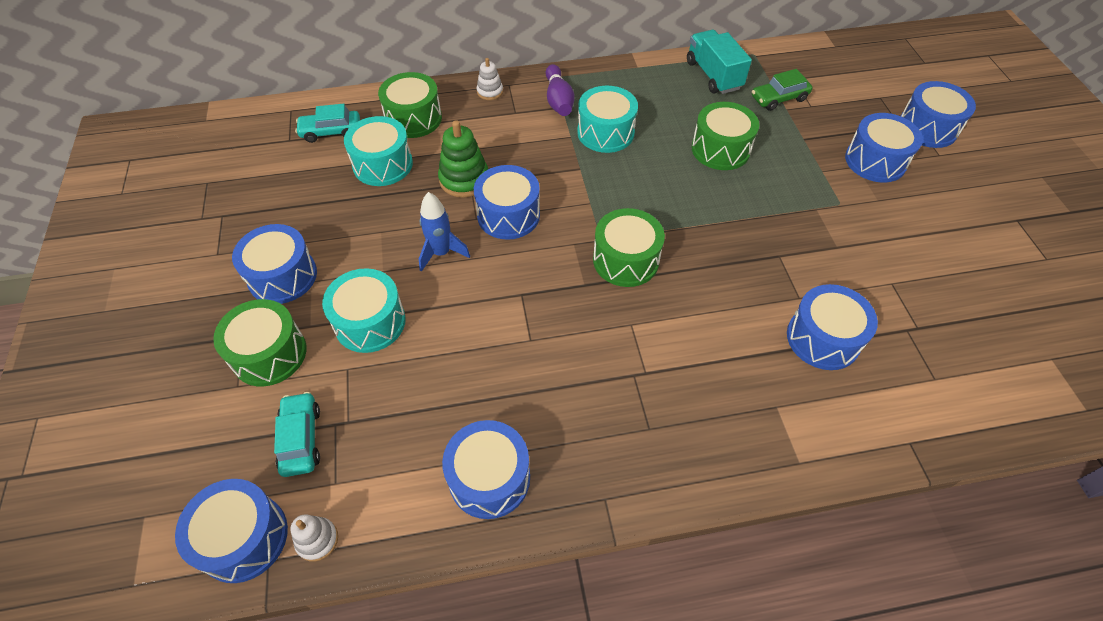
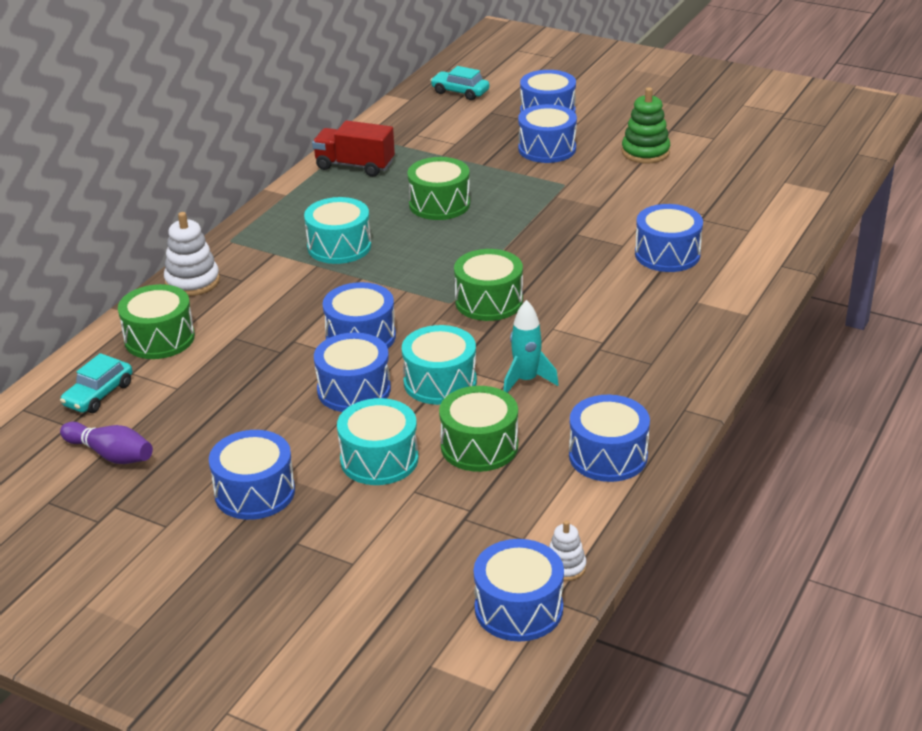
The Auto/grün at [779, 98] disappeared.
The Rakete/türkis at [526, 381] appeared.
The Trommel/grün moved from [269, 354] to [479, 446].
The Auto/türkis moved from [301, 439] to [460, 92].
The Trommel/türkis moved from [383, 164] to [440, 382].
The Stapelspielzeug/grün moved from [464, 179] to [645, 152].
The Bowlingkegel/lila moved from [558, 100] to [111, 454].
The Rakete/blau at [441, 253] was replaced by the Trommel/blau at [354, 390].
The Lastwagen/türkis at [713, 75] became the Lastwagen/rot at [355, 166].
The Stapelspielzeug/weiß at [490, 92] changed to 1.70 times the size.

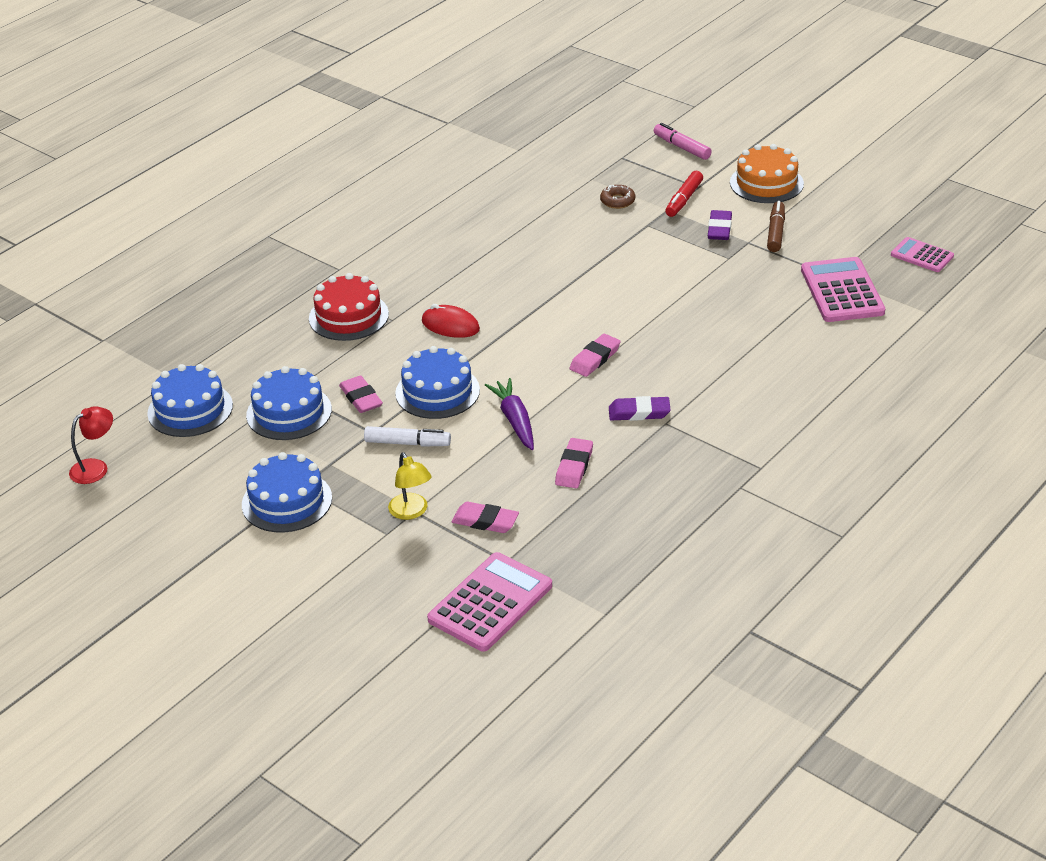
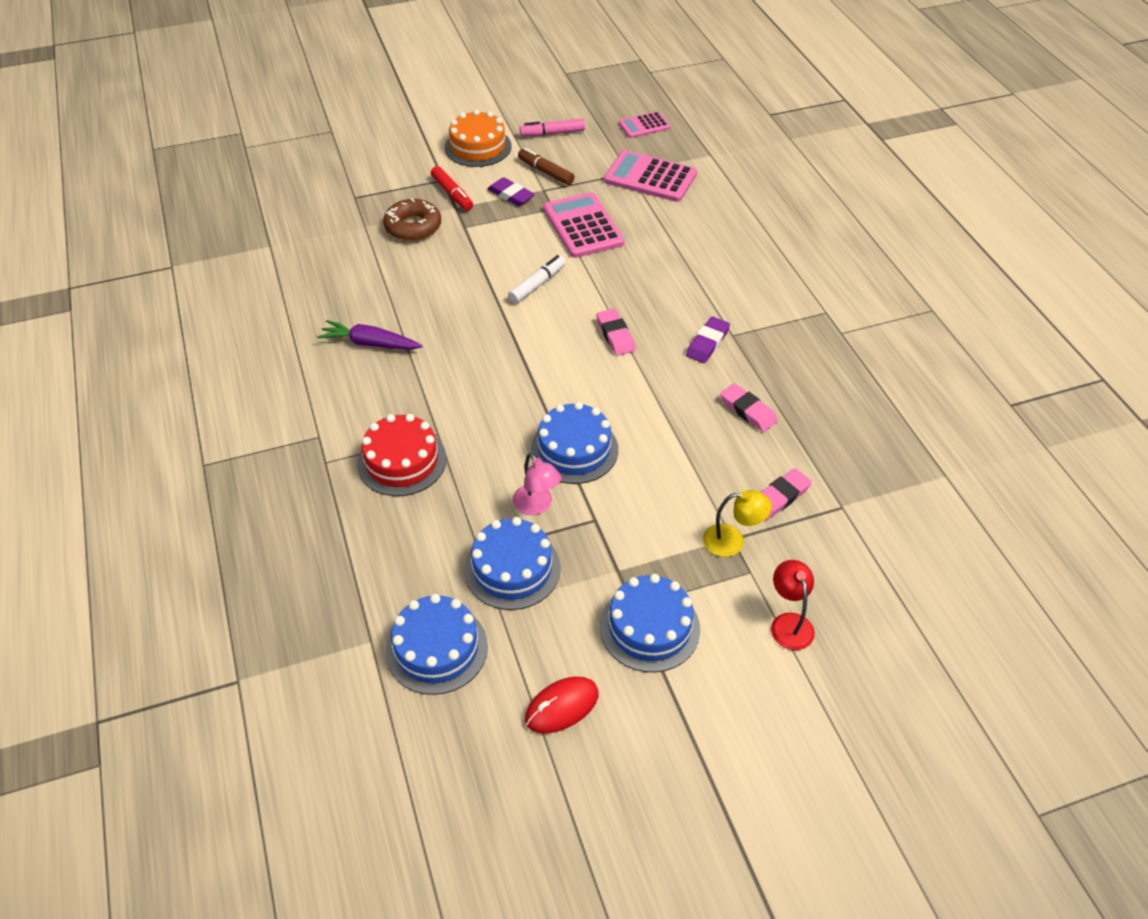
The Lampe/rot moved from [96, 467] to [789, 623].
The Filzstift/weiß moved from [407, 443] to [537, 284].
The Computermaus/rot moved from [450, 325] to [562, 707].
The Taschenrechner/rosa moved from [490, 603] to [583, 226].
The Karotte/lila moved from [515, 420] to [370, 343].
The Filzstift/rosa moved from [682, 147] to [552, 133].
The Radiergummi/rosa at [361, 398] was replaced by the Lampe/rosa at [537, 506].
The Donut/braun at [617, 201] changed to 1.66 times the size.

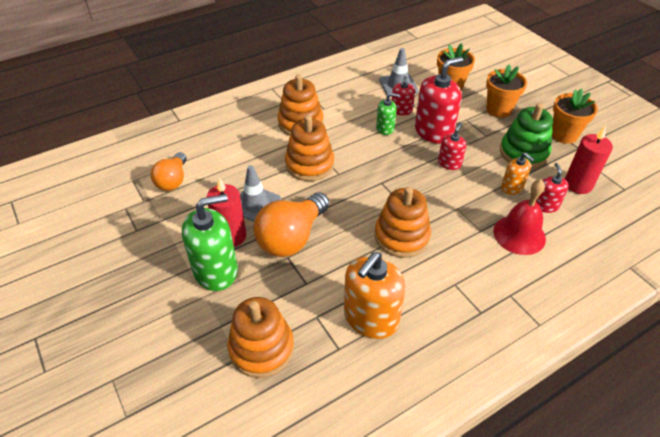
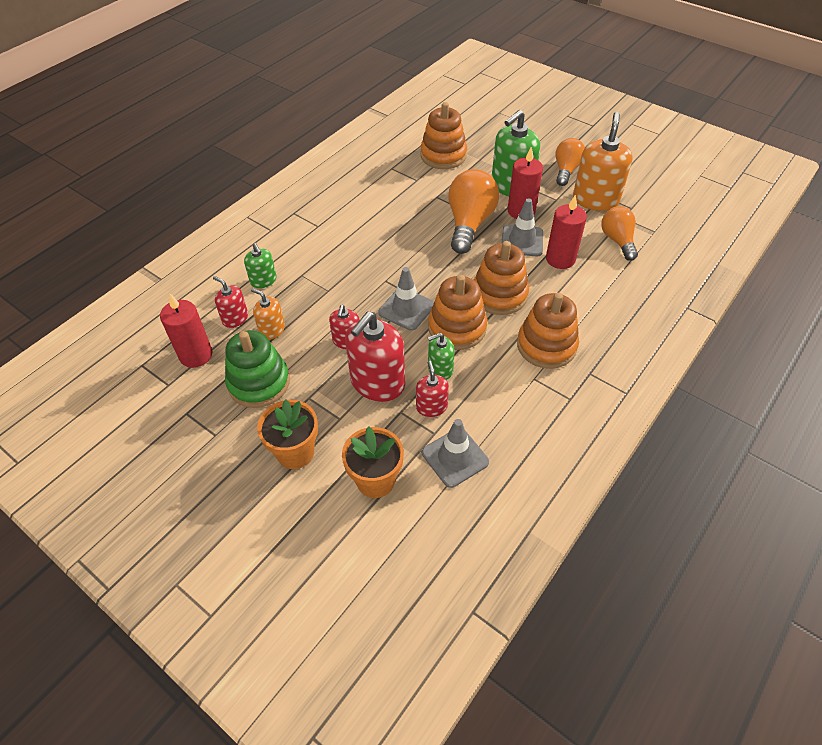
The Blumentopf/orange at [564, 135] disappeared.
The Leitkegel/grau at [406, 309] appeared.
The Kerze/rot at [560, 259] appeared.
The Glühbirne/orange at [566, 170] appeared.
The Seifenspender/orange moved from [371, 318] to [595, 199].
The Stapelspielzeug/orange moved from [401, 236] to [457, 328].
The Glocke/rot at [519, 234] was replaced by the Seifenspender/grün at [263, 280].
The Seifenspender/rot at [546, 205] turned 150 degrees clockwise.

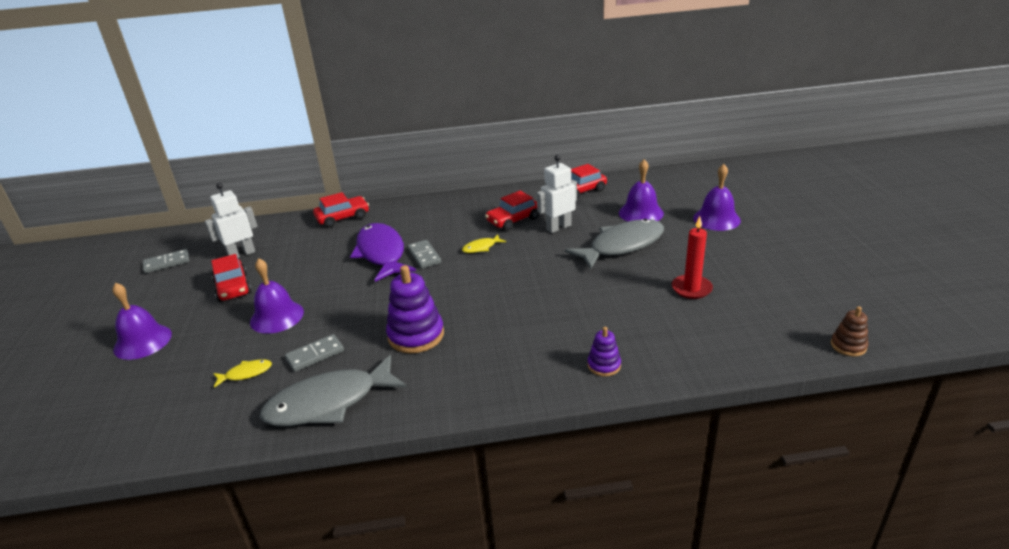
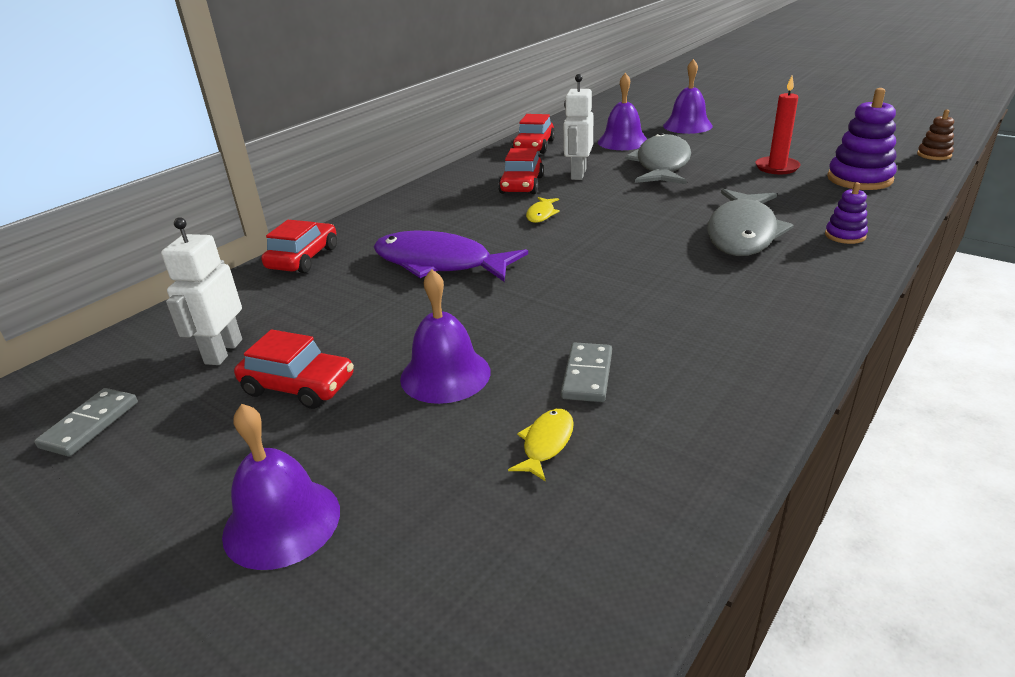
The Dominostein/grau at [424, 256] disappeared.
The Fisch/grau moved from [329, 403] to [742, 233].
The Stapelspielzeug/lila moved from [416, 335] to [859, 179].

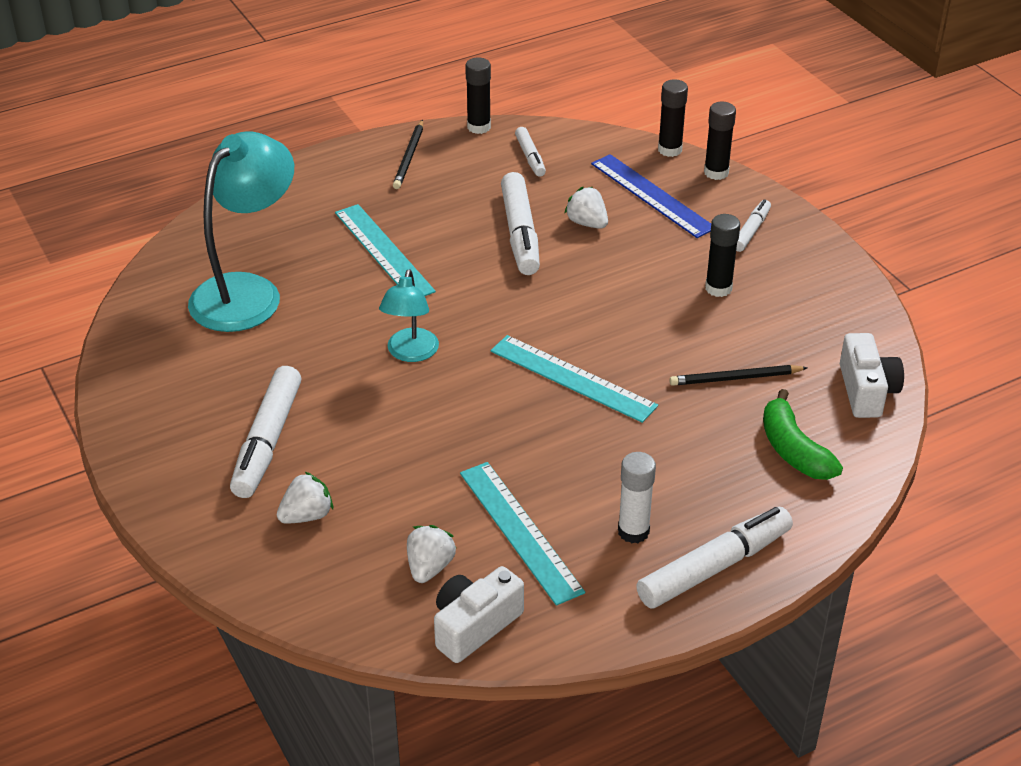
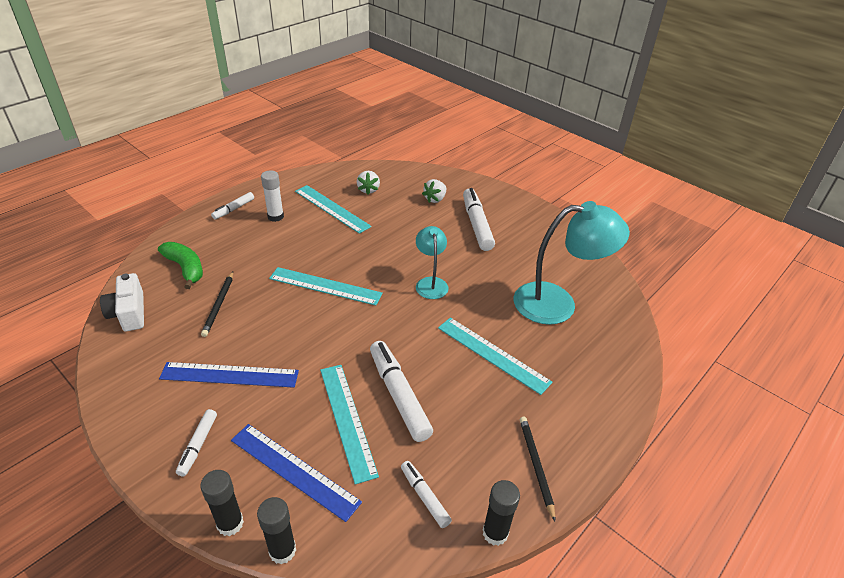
The Kamera/weiß at [474, 626] disappeared.
The Erdbeere/weiß at [587, 223] was replaced by the Lineal/türkis at [347, 420].
The Klebestift/schwarz at [718, 288] was replaced by the Lineal/blau at [229, 375].
The Lampe/türkis at [247, 292] turned 105 degrees counterclockwise.
The Bleistift/schwarz at [735, 378] turned 120 degrees clockwise.
The Filzstift/weiß at [714, 567] changed to 0.55 times the size.

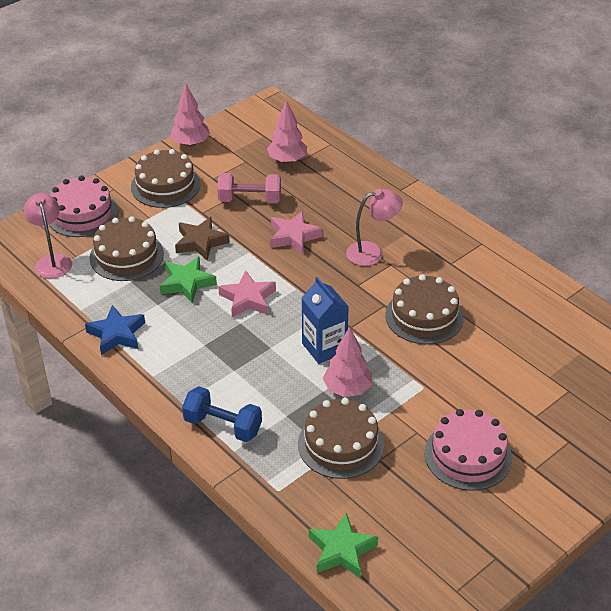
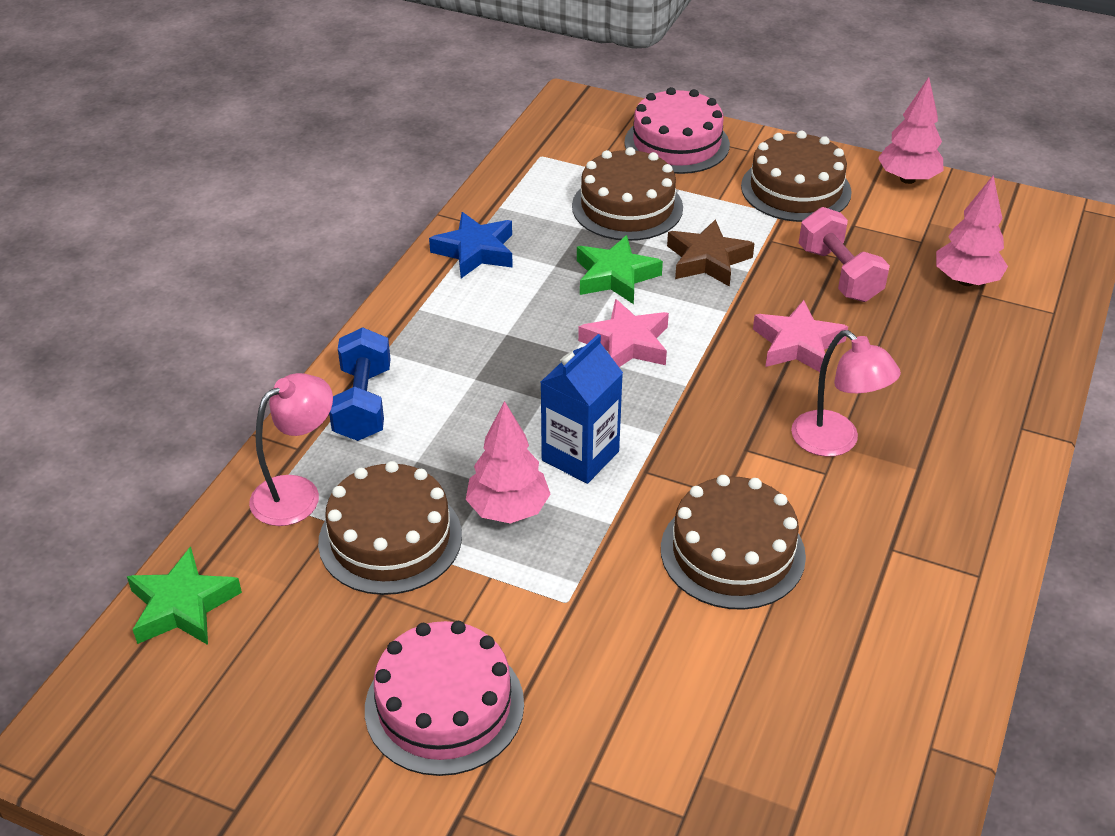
The Lampe/rosa moved from [52, 261] to [297, 493].

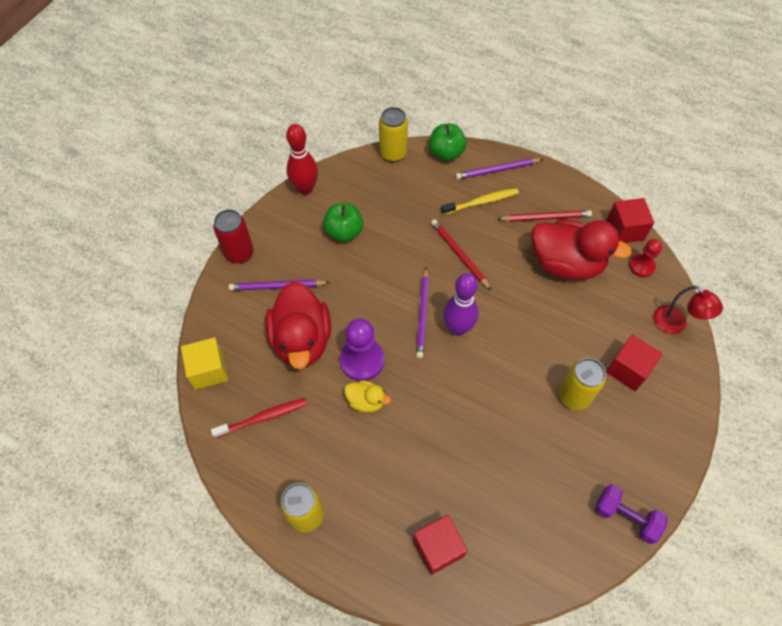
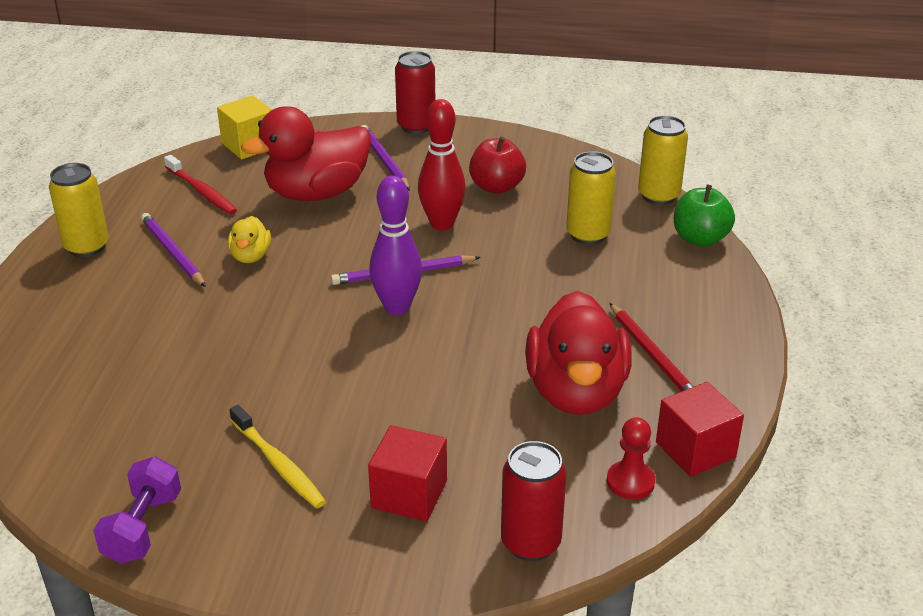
The Bauer/lila at [362, 360] disappeared.
The Kubus/rot at [438, 548] disappeared.
The Bleistift/rot at [459, 255] disappeared.
The Bowlingkegel/rot moved from [305, 189] to [442, 224].
The Zahnbürste/gelb moved from [481, 202] to [278, 464].
The Bleistift/lila moved from [497, 170] to [172, 252].
The Dose/gelb moved from [574, 396] to [588, 235].
The Lampe/rot at [675, 324] was replaced by the Dose/rot at [530, 543].
The Apfel/grün at [344, 232] became the Apfel/rot at [496, 187].

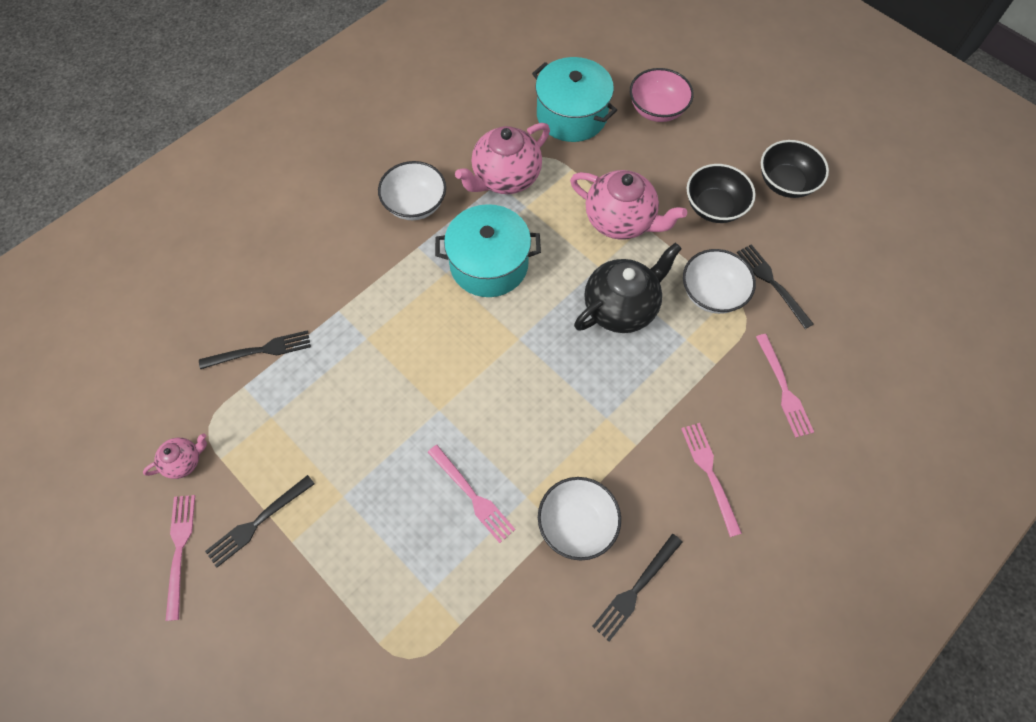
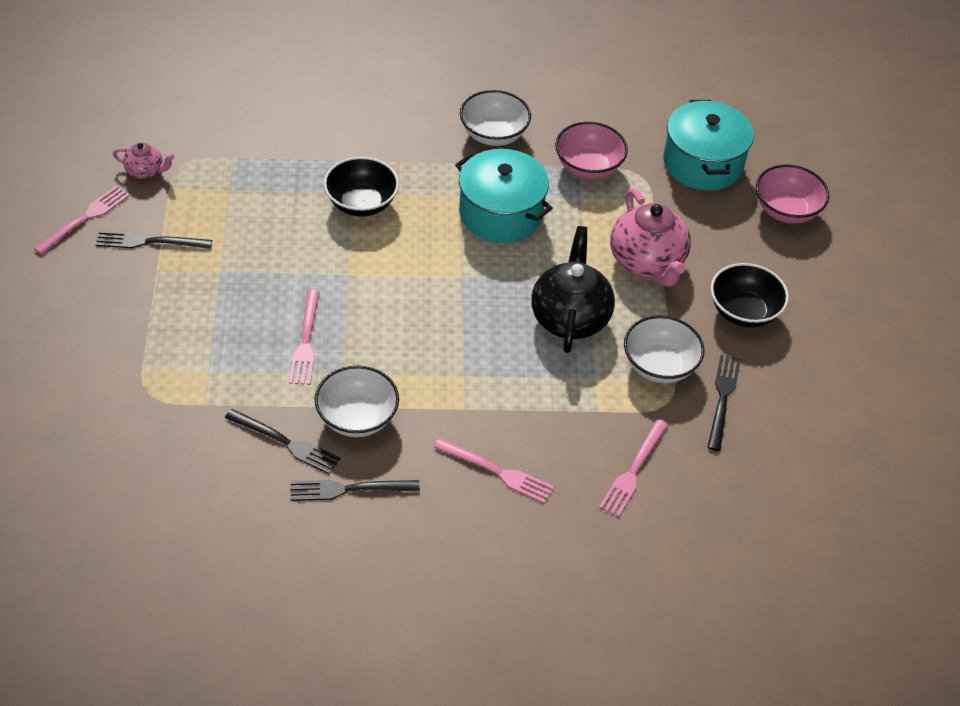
The Gabel/schwarz moved from [260, 350] to [286, 443].
The Schüssel/schwarz moved from [786, 183] to [361, 203].
The Teekanne/rosa at [505, 178] was replaced by the Schüssel/rosa at [588, 167].
The Teekanne/schwarz at [621, 307] turned 90 degrees counterclockwise.
The Gabel/rosa at [710, 473] turned 90 degrees clockwise.

